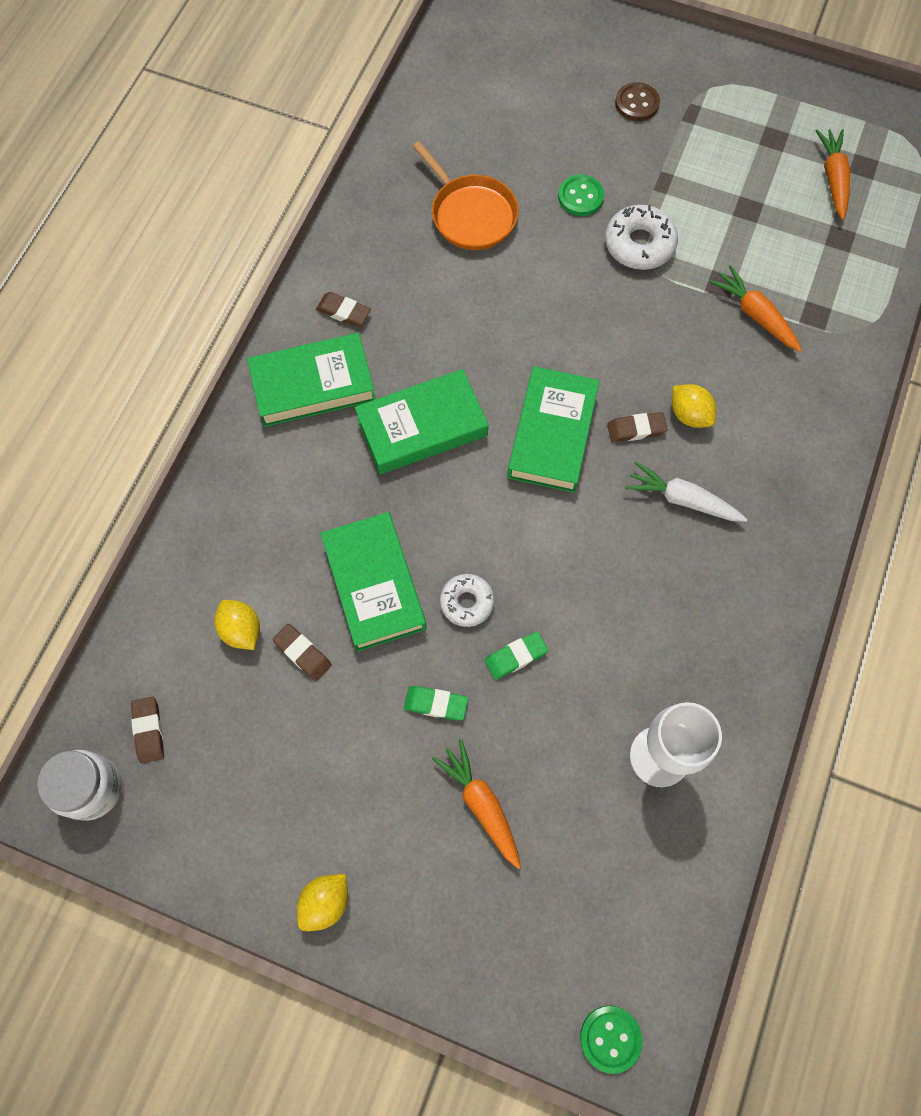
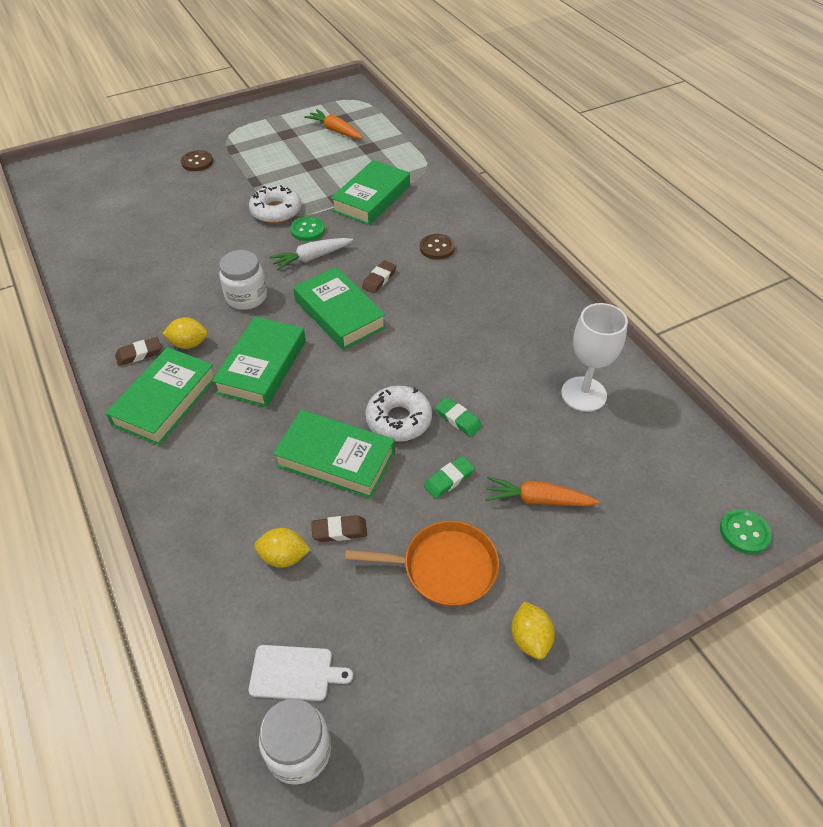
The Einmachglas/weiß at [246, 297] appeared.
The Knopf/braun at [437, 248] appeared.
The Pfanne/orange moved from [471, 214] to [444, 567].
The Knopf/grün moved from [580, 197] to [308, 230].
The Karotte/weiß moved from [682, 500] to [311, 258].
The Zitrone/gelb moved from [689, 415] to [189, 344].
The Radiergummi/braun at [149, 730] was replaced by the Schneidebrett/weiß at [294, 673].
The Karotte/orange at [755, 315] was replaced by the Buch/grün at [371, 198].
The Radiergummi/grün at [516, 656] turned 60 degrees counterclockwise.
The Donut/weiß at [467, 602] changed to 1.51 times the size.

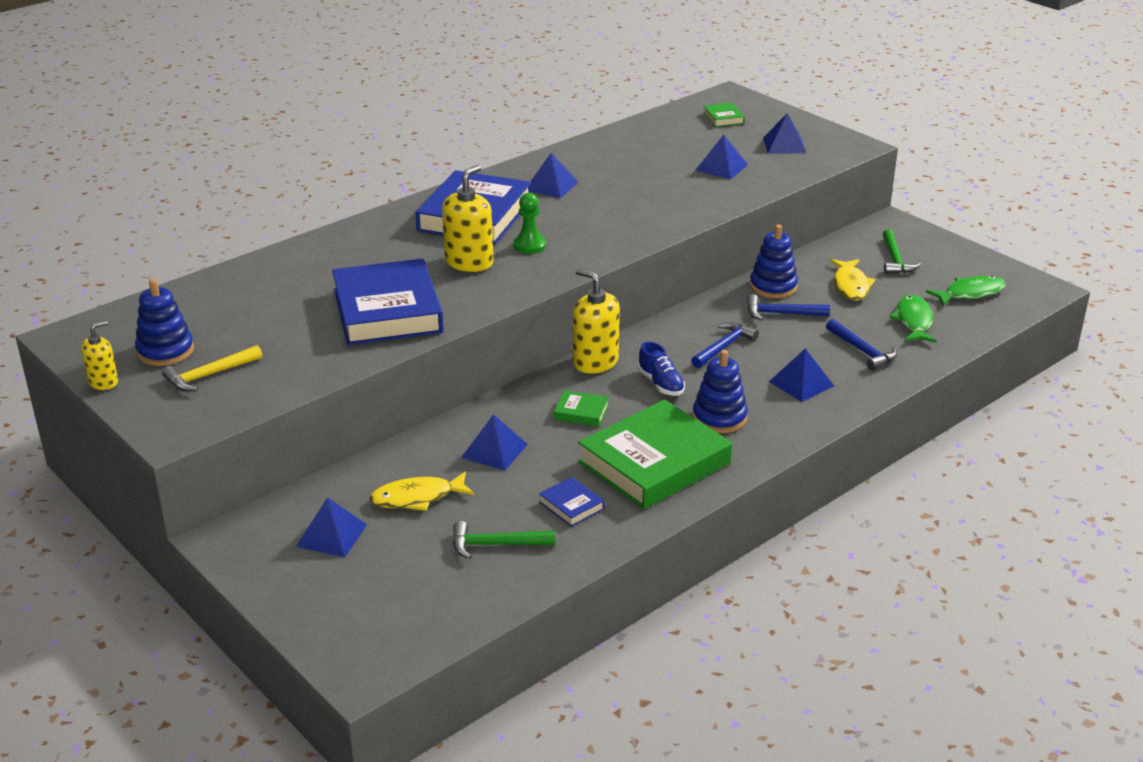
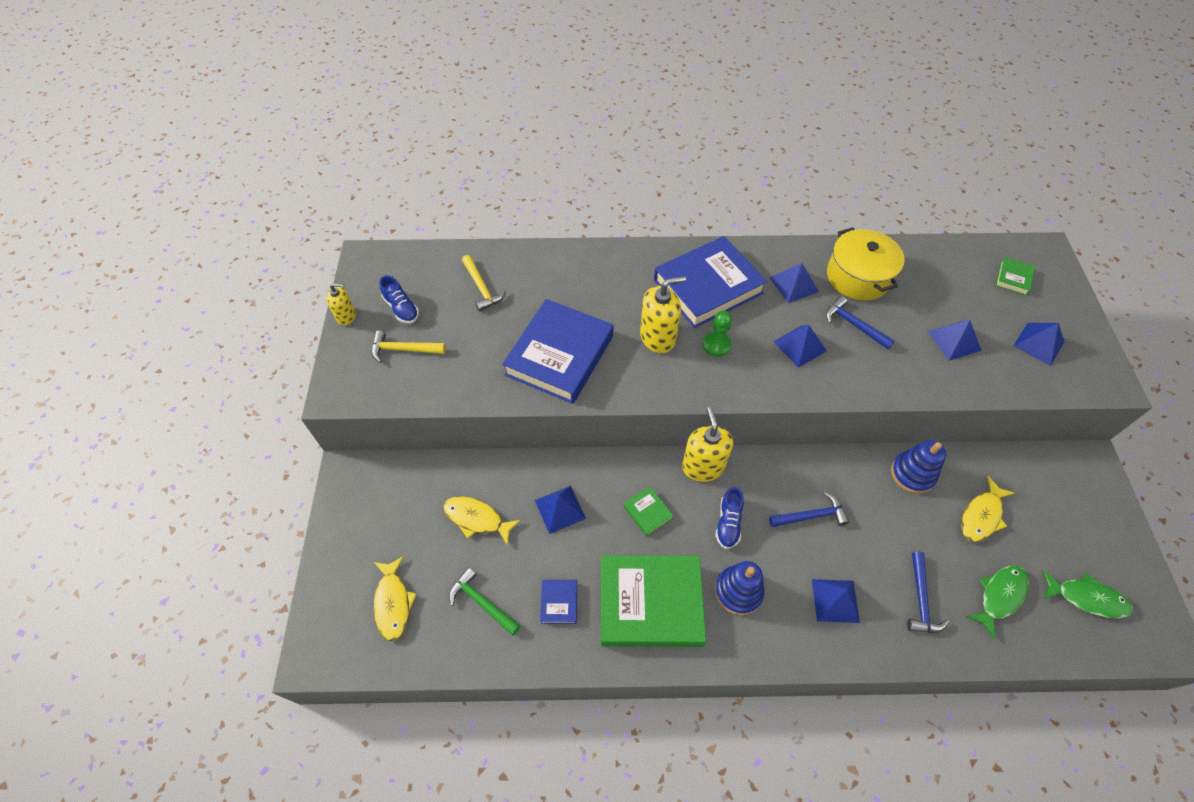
The Hammer/grün at [895, 260] disappeared.
The Fisch/gelb at [393, 603] appeared.
The Hammer/gelb at [482, 288] appeared.
The Kochtopf/gelb at [858, 277] appeared.
The Pyramide/blau moved from [331, 535] to [800, 346].
The Hammer/blau moved from [781, 314] to [854, 325].
The Stapelspielzeug/blau at [165, 351] was replaced by the Schuh/blau at [401, 308].

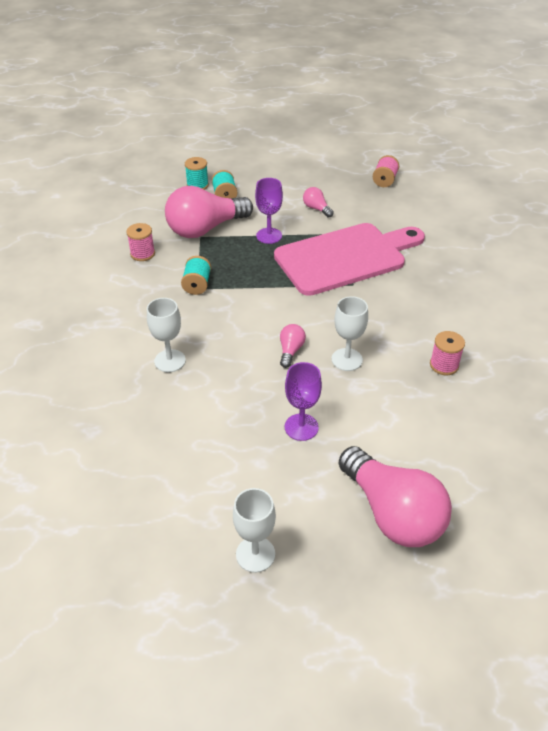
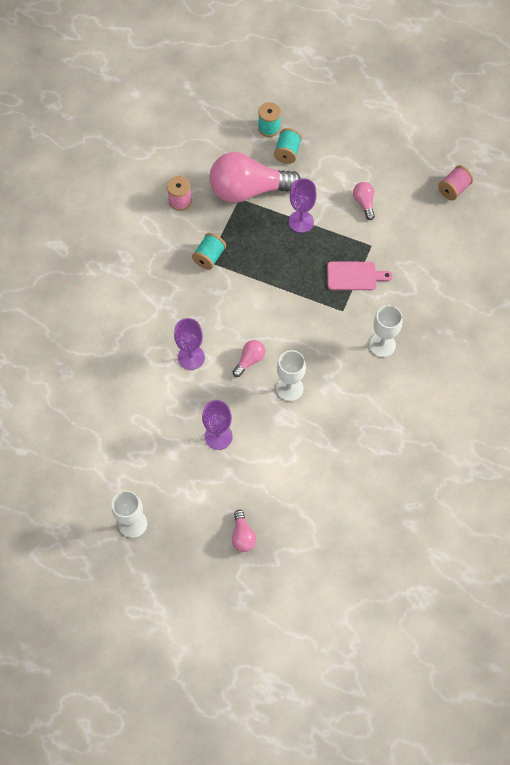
The Garnrolle/rosa at [444, 365] disappeared.
The Kelch/lila at [191, 357] appeared.
The Kelch/weiß moved from [170, 361] to [382, 345].
The Schneidebrett/rosa at [345, 257] changed to 0.43 times the size.
The Glühbirne/rosa at [392, 513] changed to 0.43 times the size.

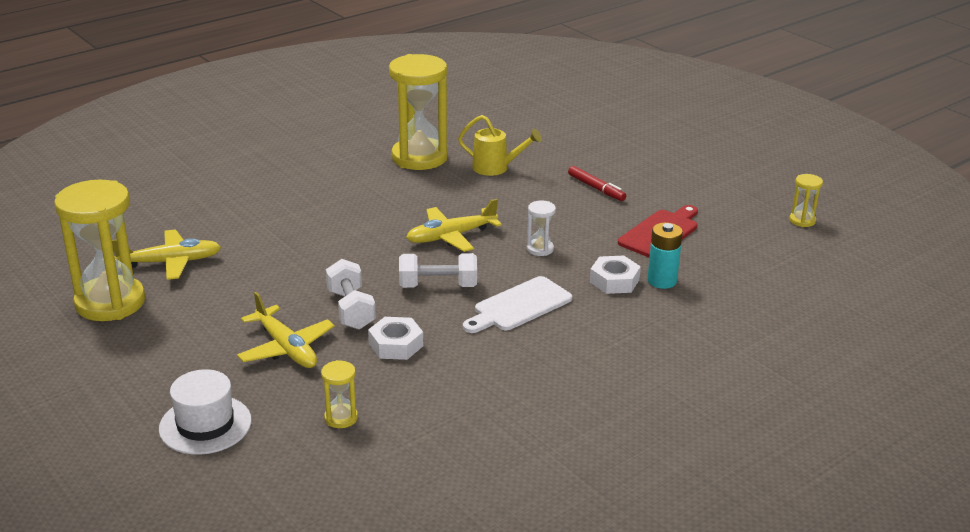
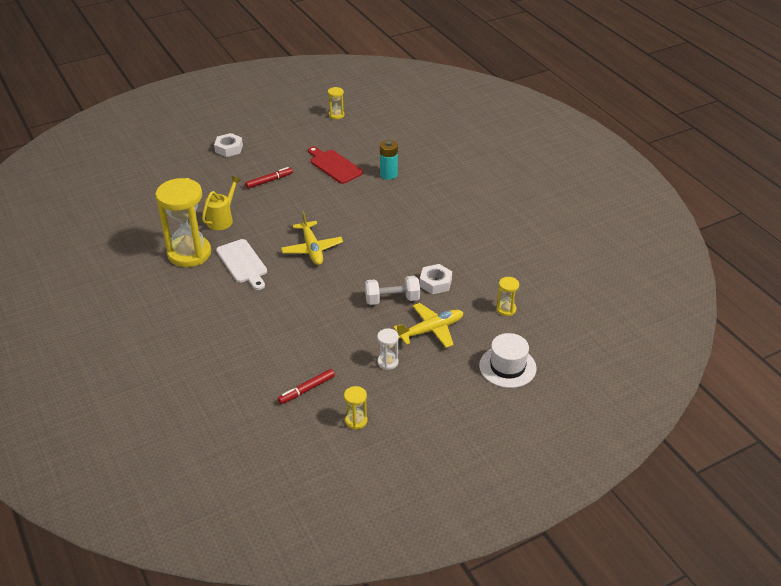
The Hantel/weiß at [438, 286] disappeared.
The Schneidebrett/weiß moved from [519, 306] to [243, 263].
The Sanduhr/weiß moved from [540, 249] to [388, 362].
The Sechskantmutter/weiß moved from [614, 281] to [229, 148].
The Flugzeug/gelb at [170, 262] was replaced by the Filzstift/rot at [306, 389].
The Sanduhr/gelb at [110, 302] changed to 0.43 times the size.

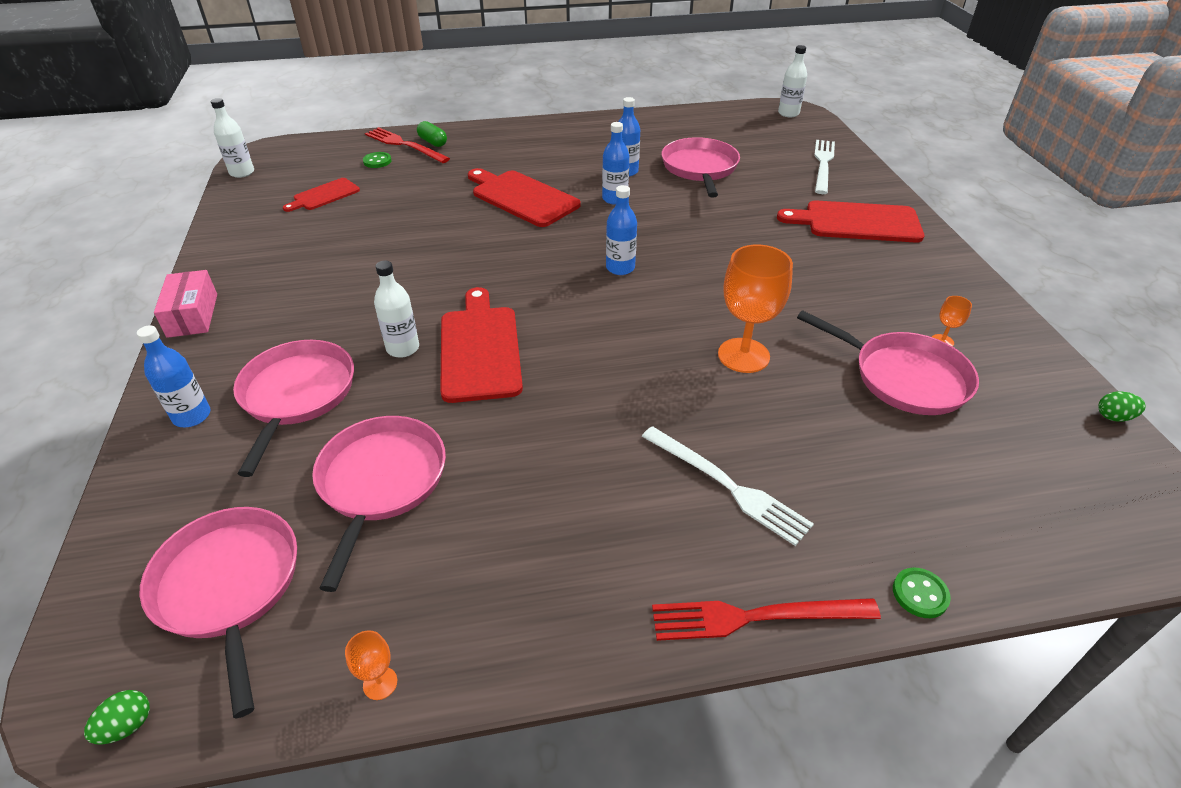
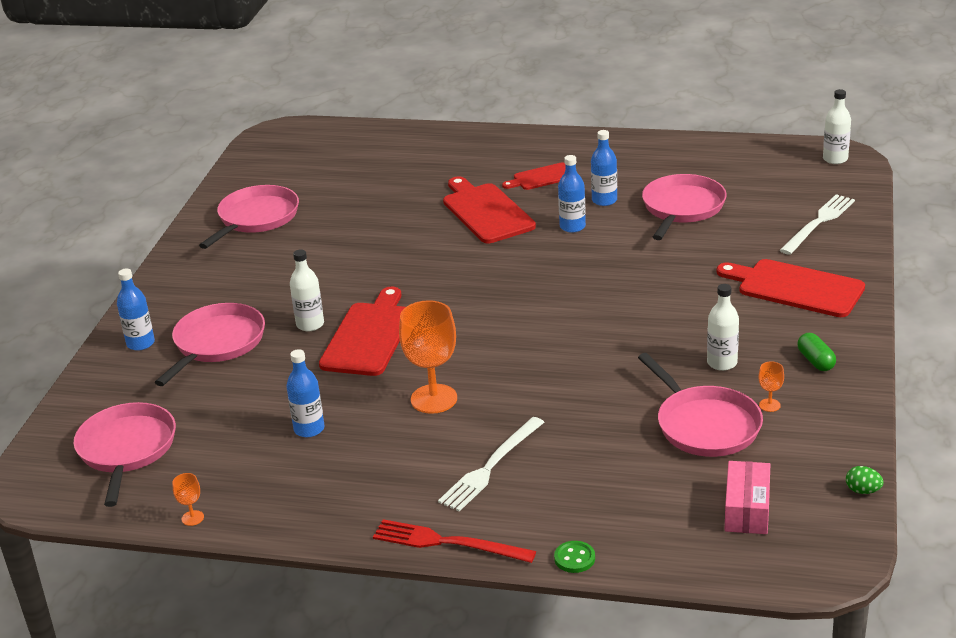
The Ei/grün at [127, 726] disappeared.
The Knopf/grün at [377, 161] disappeared.
The Gabel/rot at [404, 145] disappeared.
The Schachtel/rosa moved from [192, 315] to [747, 509].
The Flasche/weiß moved from [242, 172] to [722, 363].
The Schneidebrett/rot moved from [324, 195] to [541, 177].
The Pfanne/rosa moved from [381, 482] to [256, 218].
The Kapsel/grün moved from [433, 142] to [816, 361].
The Flasche/blau moved from [620, 268] to [309, 429].
The Kelch/orange moved from [743, 355] to [434, 399].
The Gabel/weiß at [727, 486] turned 60 degrees clockwise.

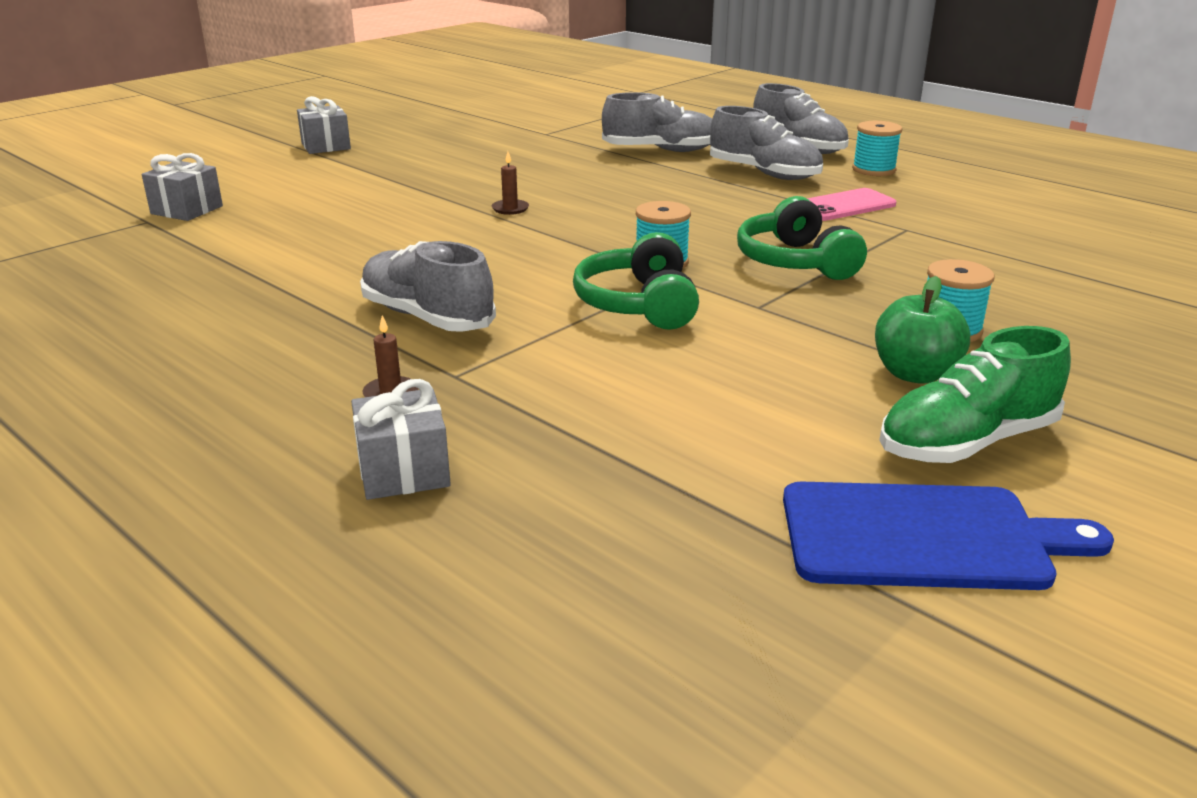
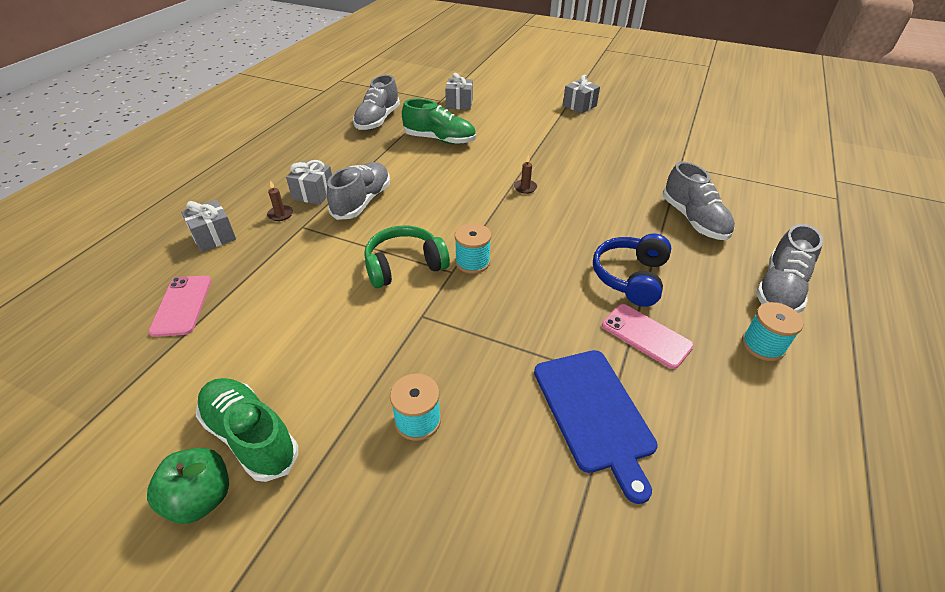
The Kopfhörer/grün at [795, 262] disappeared.
The Handy/rosa at [182, 305] appeared.
The Geschenk/grau at [313, 193] appeared.
The Schuh/grün at [439, 140] appeared.
The Kopfhörer/blau at [630, 277] appeared.
The Schuh/grau moved from [764, 173] to [378, 120].
The Schneidebrett/blau moved from [924, 537] to [594, 413].
The Apfel/grün moved from [914, 374] to [201, 498].

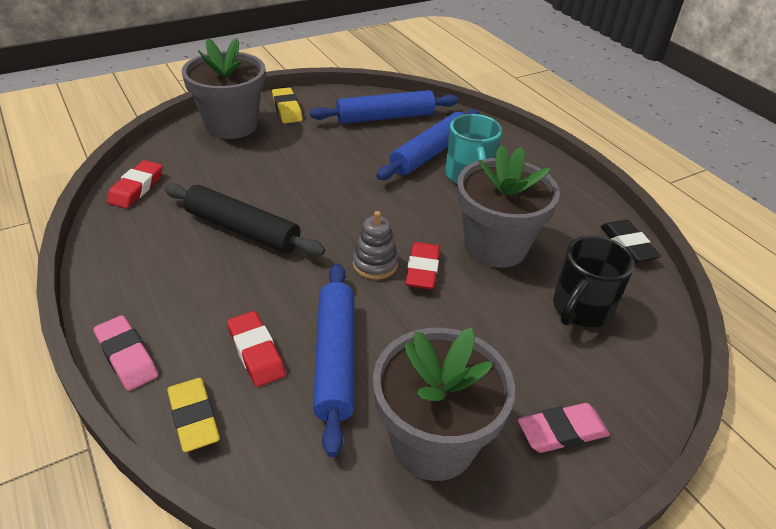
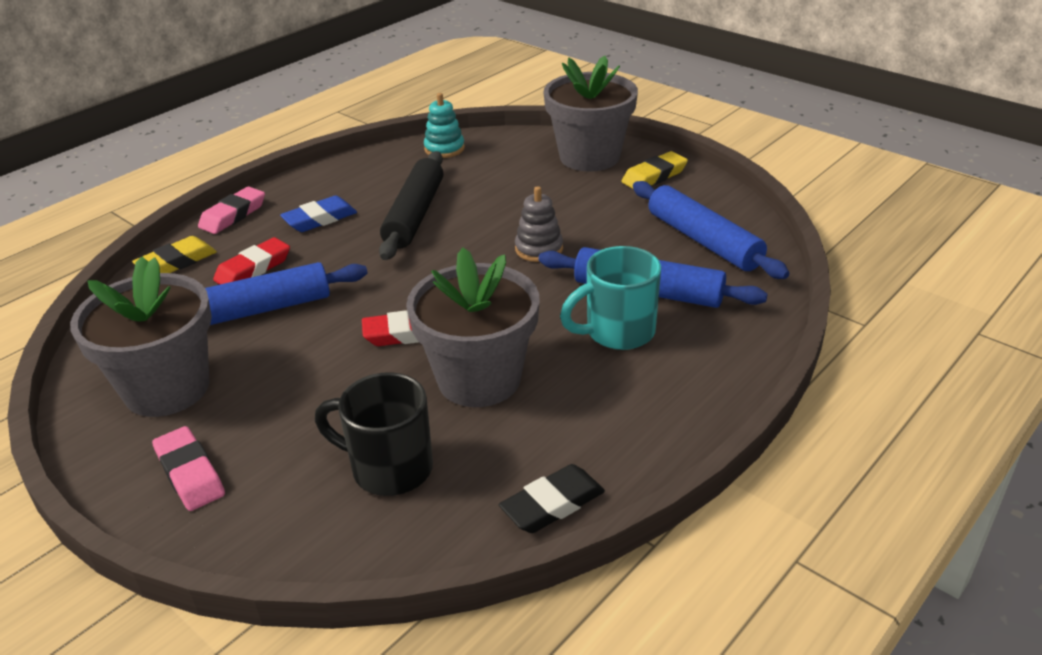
The Radiergummi/blau at [320, 219] appeared.
The Stapelspielzeug/grau moved from [375, 264] to [539, 249].
The Radiergummi/rot at [136, 188] was replaced by the Stapelspielzeug/türkis at [444, 149].

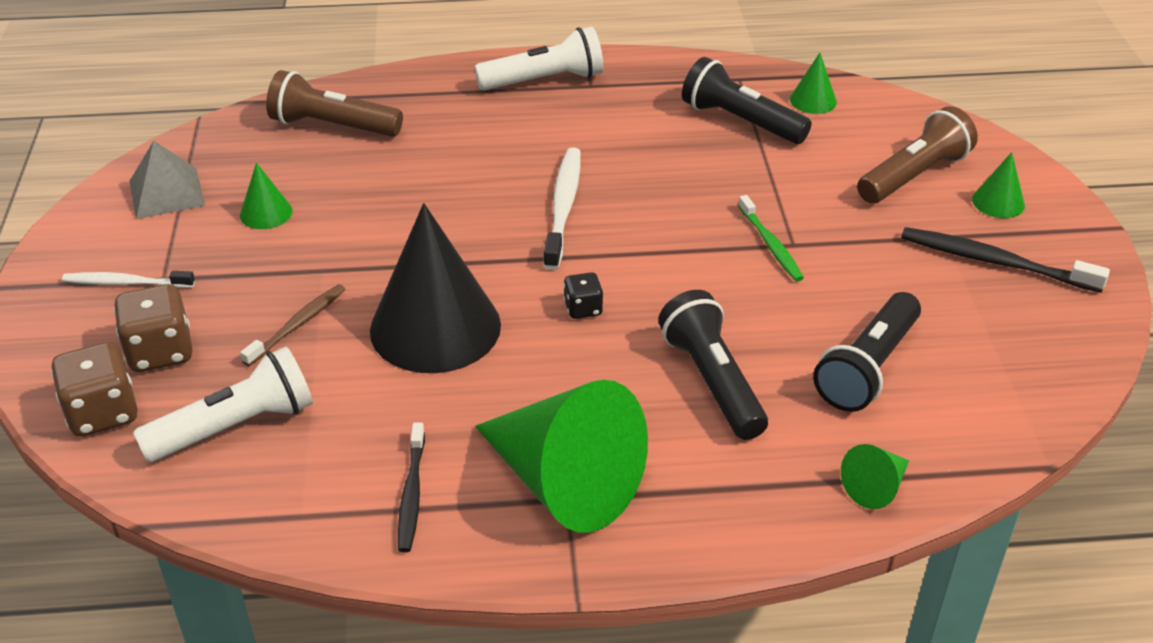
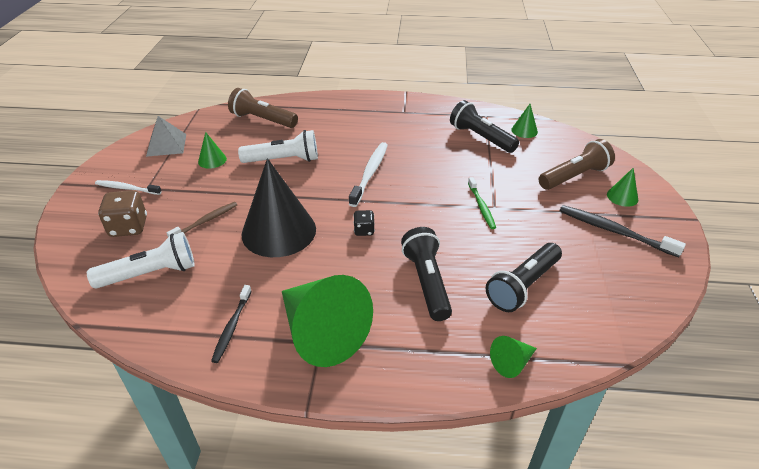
The Spielwürfel/braun at [103, 413] disappeared.
The Taschenlampe/weiß moved from [544, 80] to [283, 160].

